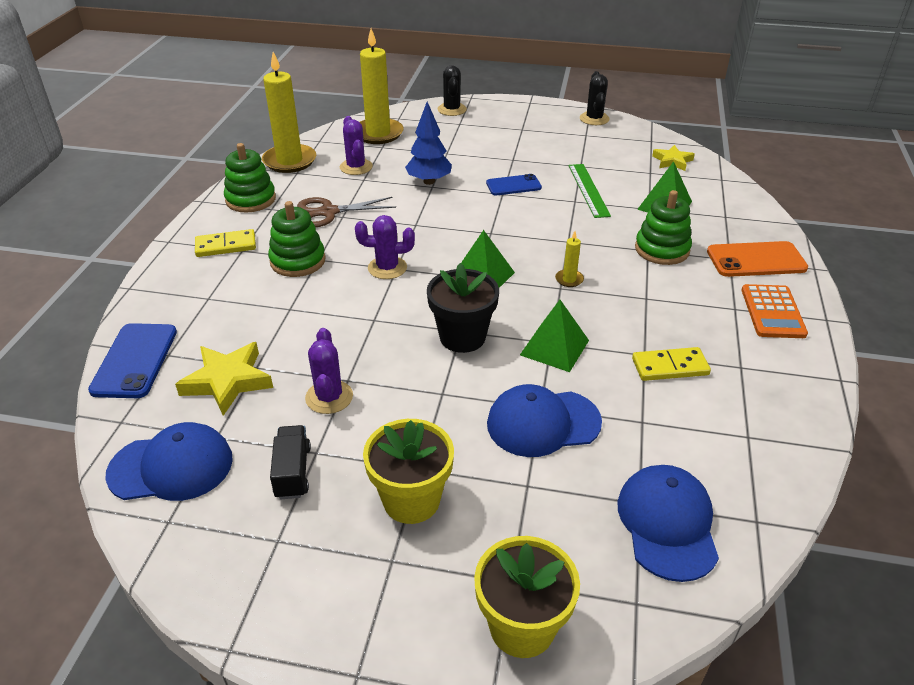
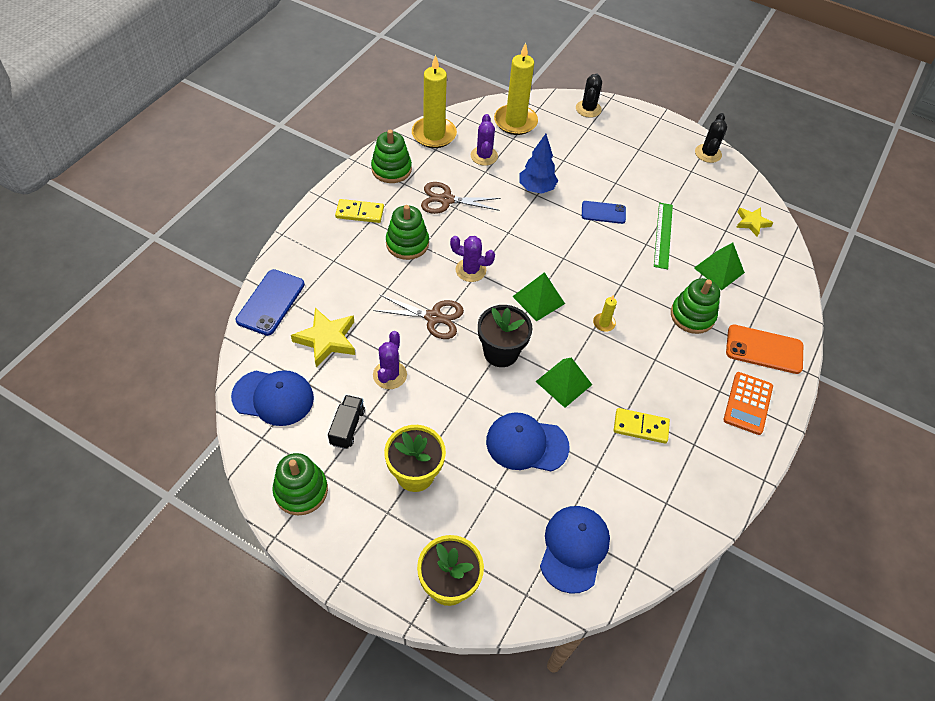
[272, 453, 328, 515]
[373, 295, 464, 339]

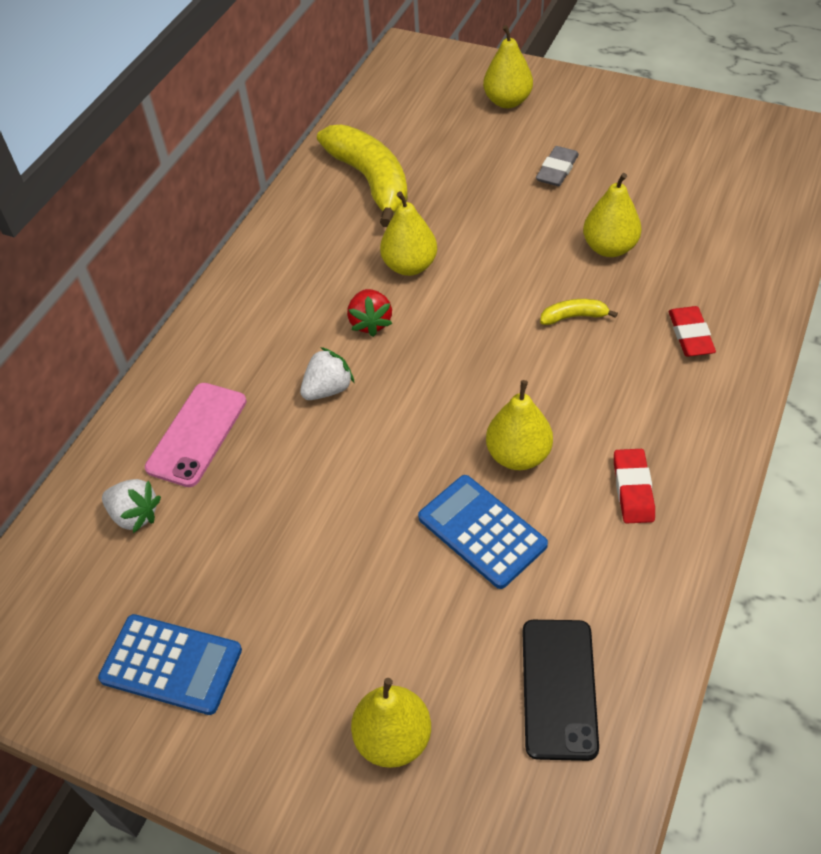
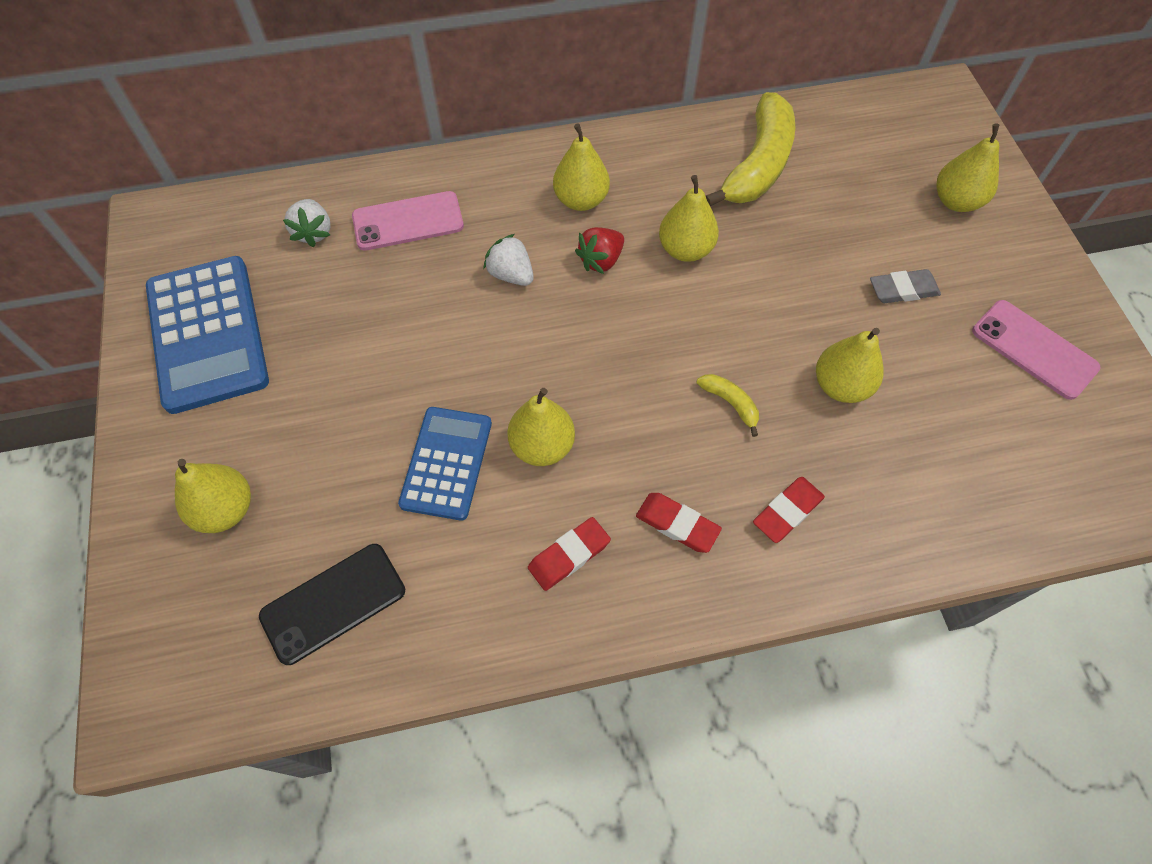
[553, 123, 610, 211]
[636, 493, 722, 553]
[972, 300, 1101, 400]
[483, 234, 534, 286]
[146, 256, 269, 414]

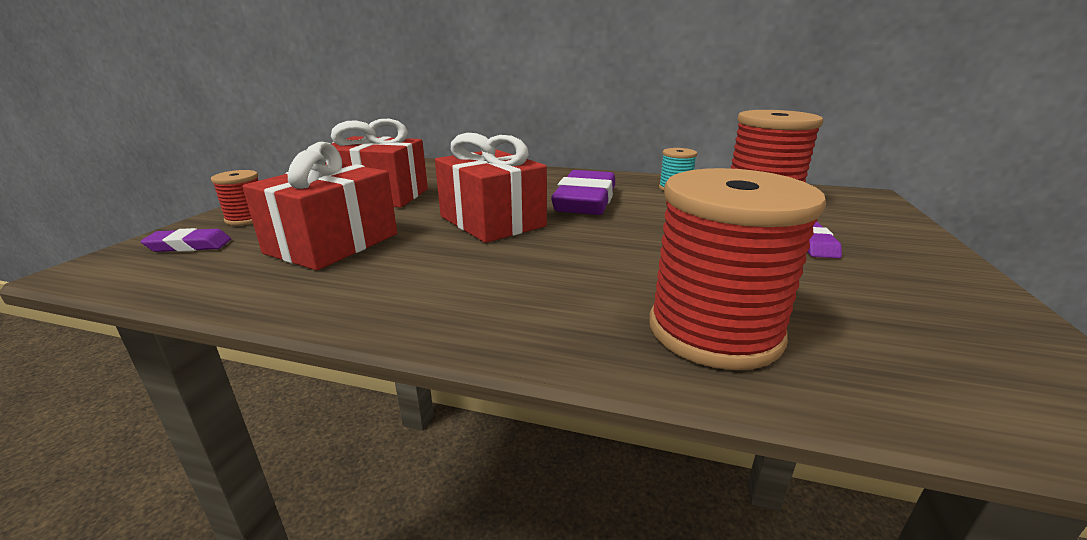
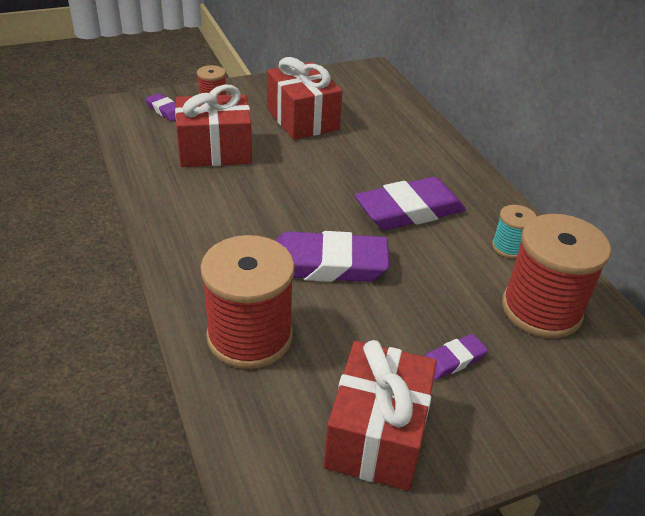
[275, 231, 389, 282]
[324, 340, 437, 491]

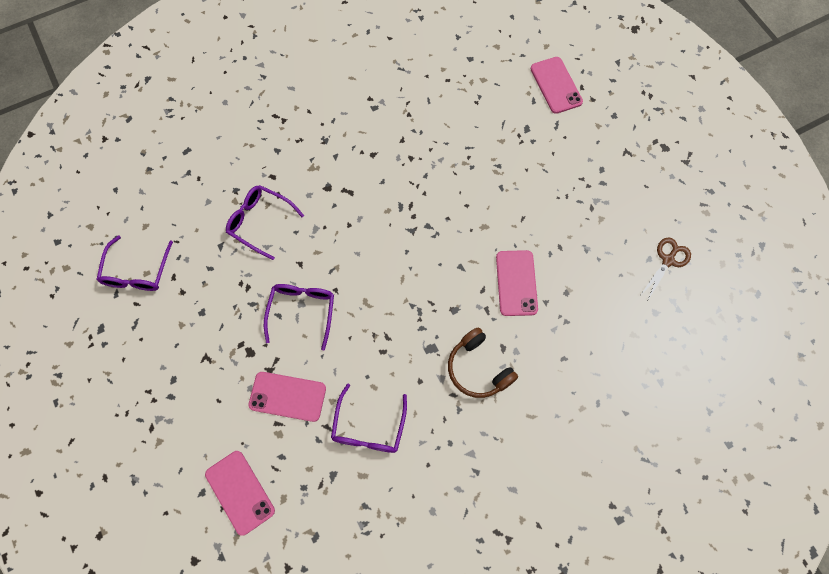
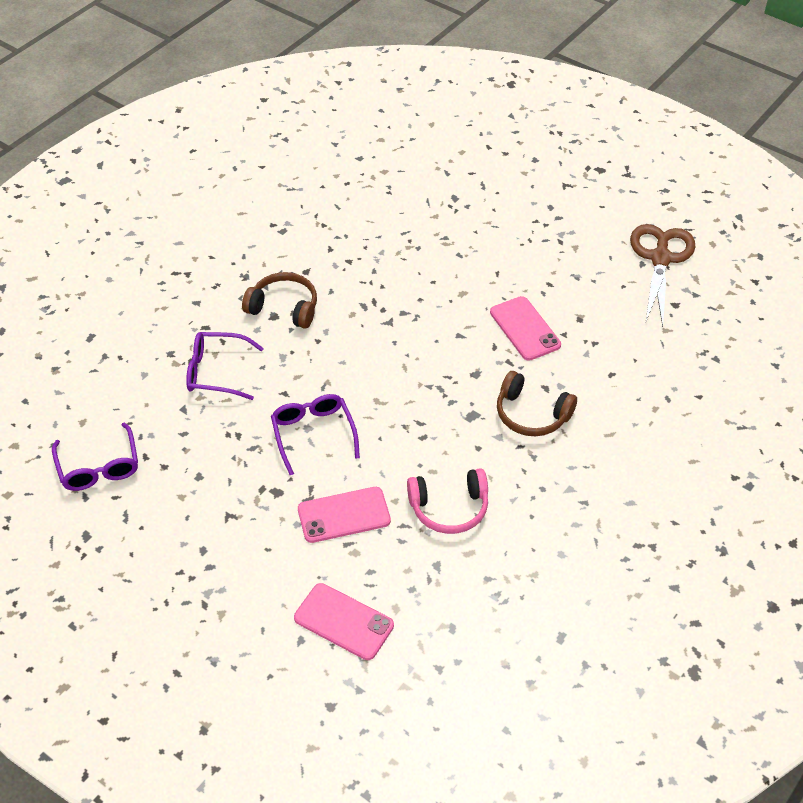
[531, 57, 583, 114] (first image)
[242, 272, 317, 329]
[407, 468, 488, 534]
[630, 224, 696, 327]

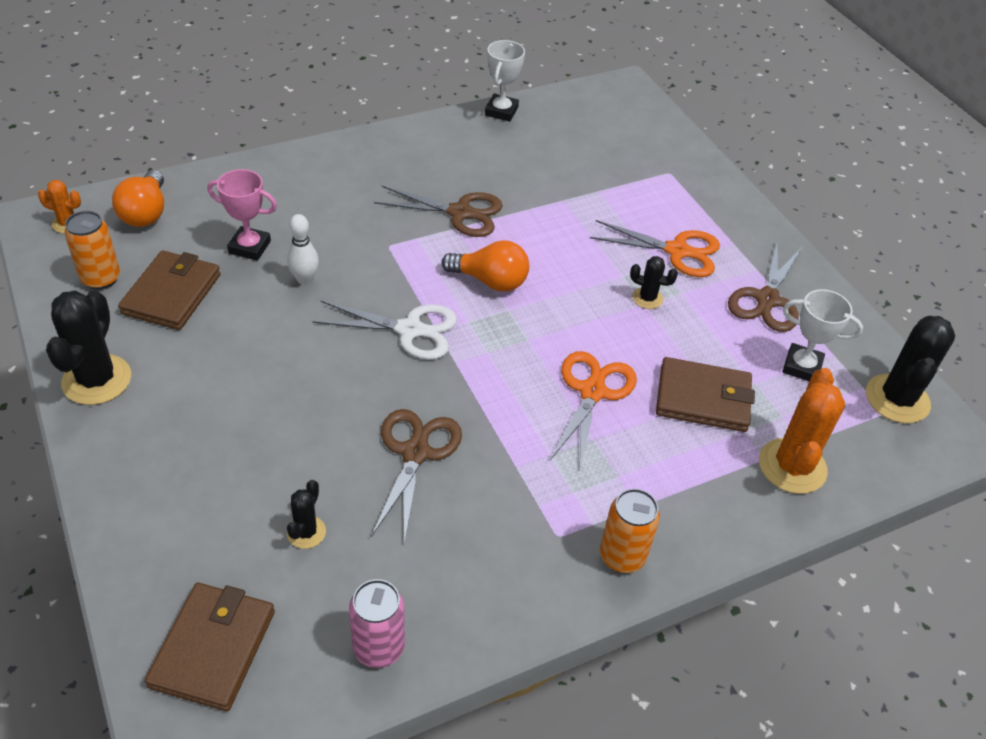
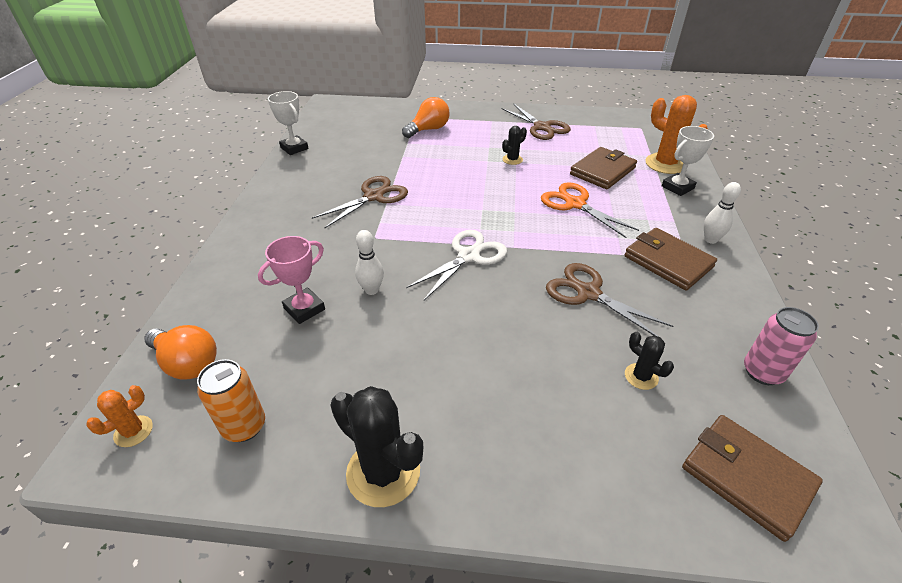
[590, 220, 720, 277] (first image)
[866, 316, 955, 423] (first image)
[625, 228, 717, 291]
[402, 97, 449, 138]
[662, 126, 714, 196]
[704, 182, 741, 244]

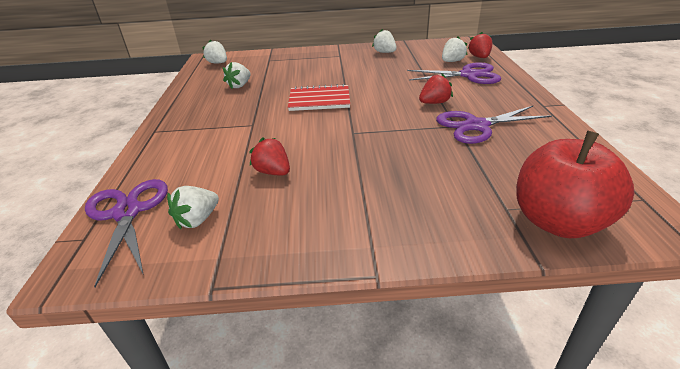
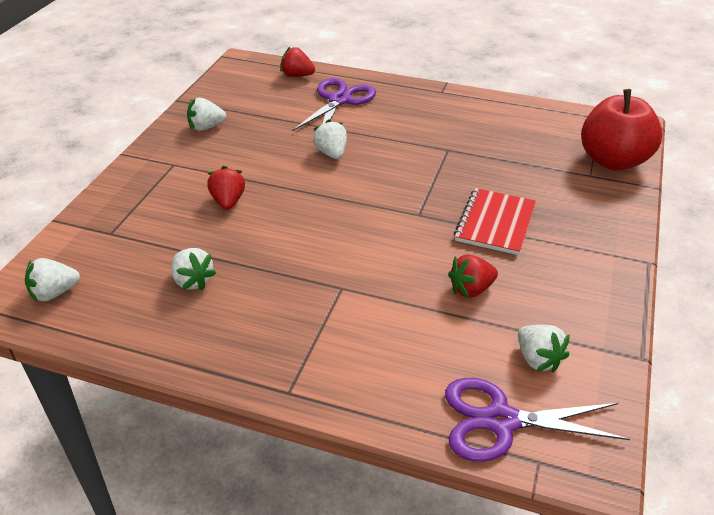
[436, 106, 552, 144] (first image)
[454, 188, 536, 255]
[207, 166, 245, 210]
[313, 120, 347, 159]

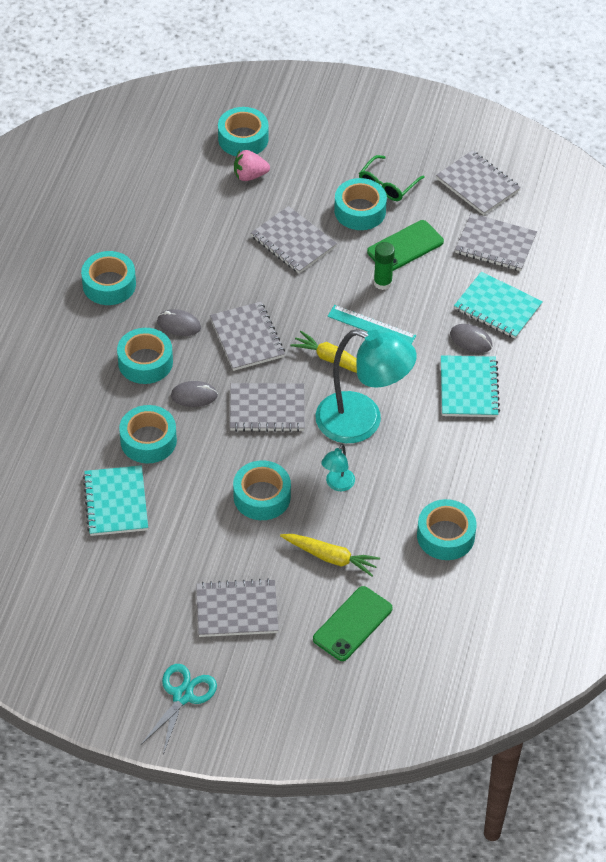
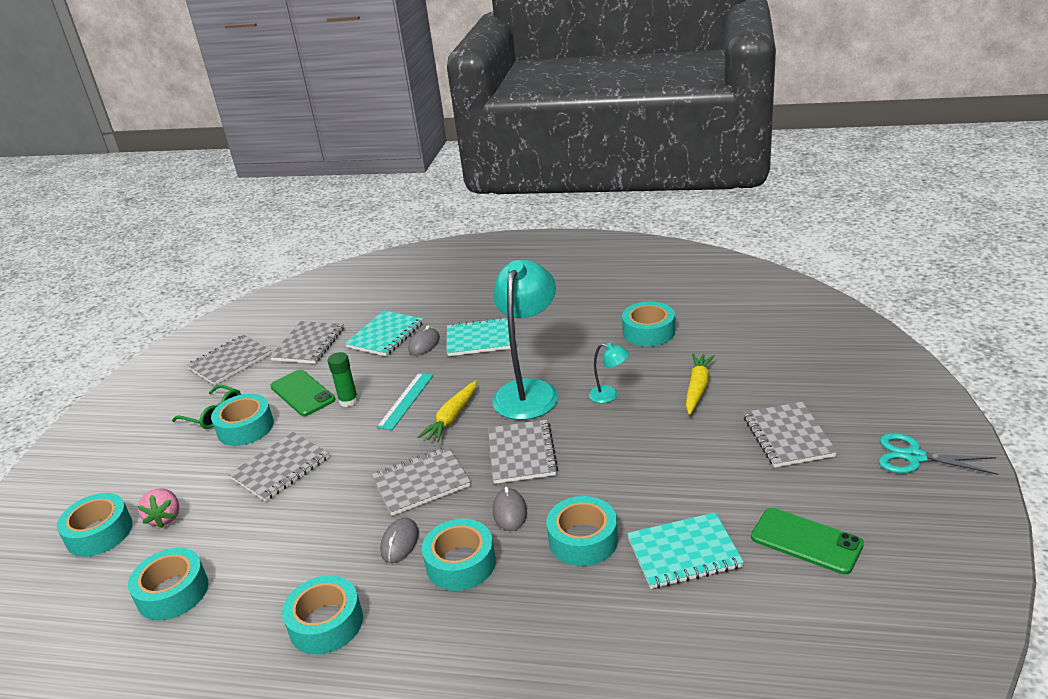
[128, 548, 208, 621]
[751, 508, 864, 574]

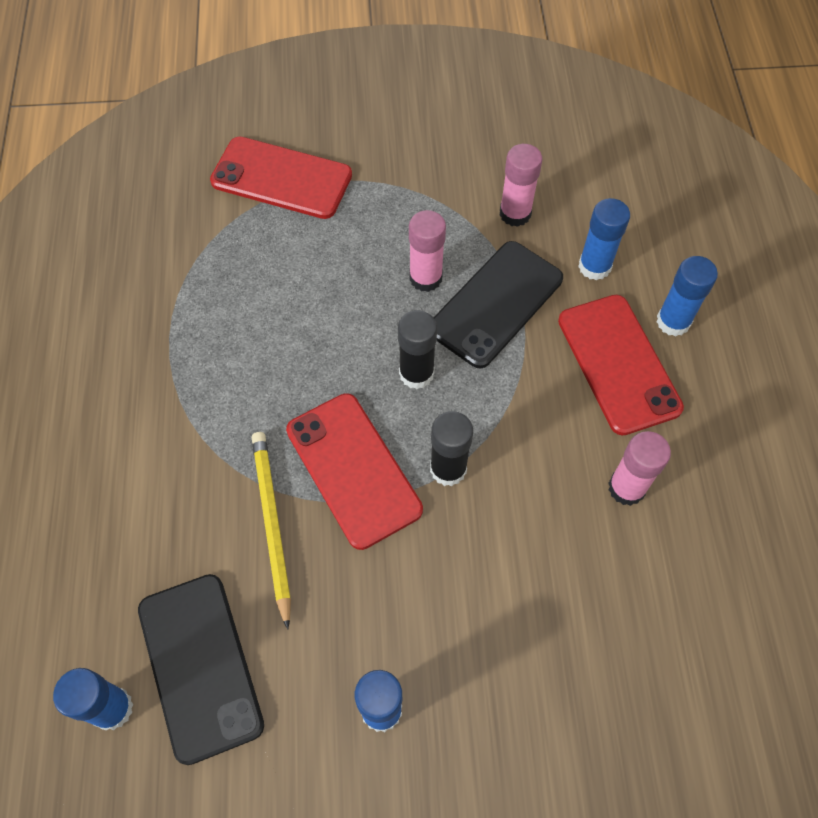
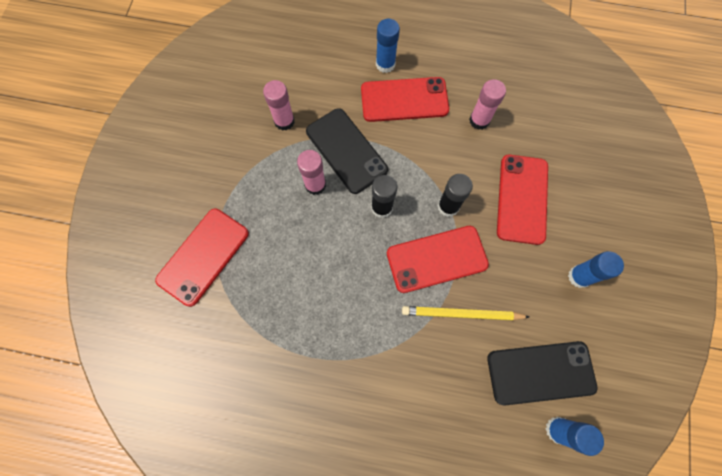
[578, 198, 630, 280] (first image)
[497, 155, 548, 245]

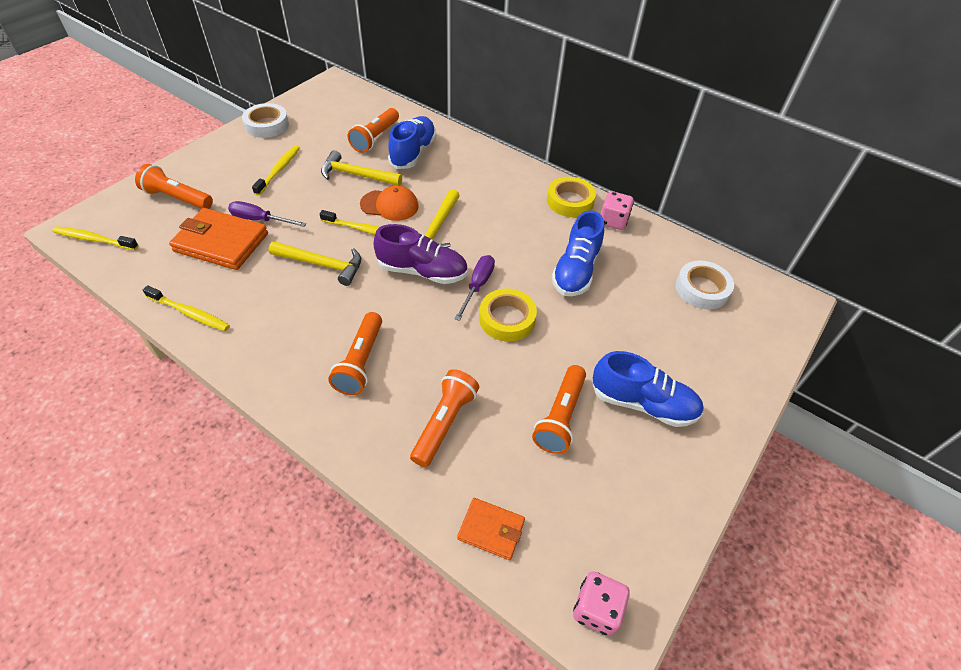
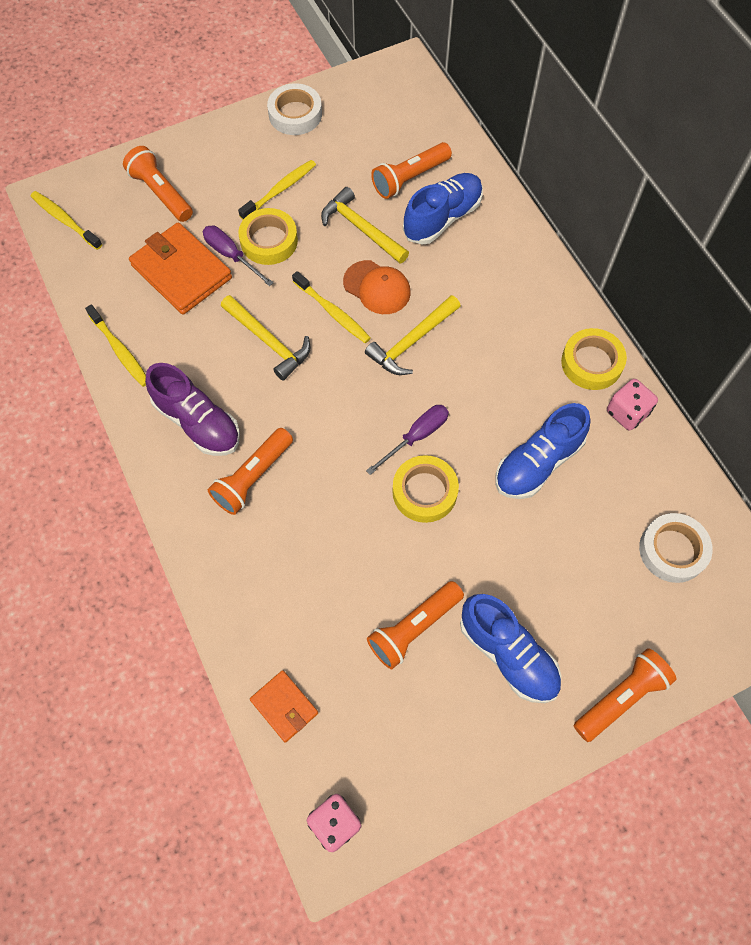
[238, 208, 298, 265]
[145, 363, 240, 456]
[574, 648, 676, 742]

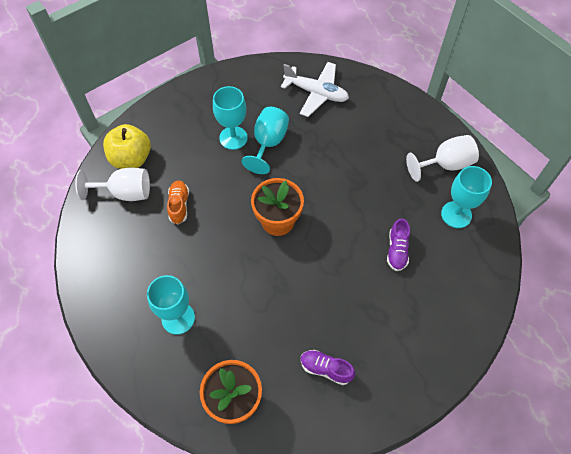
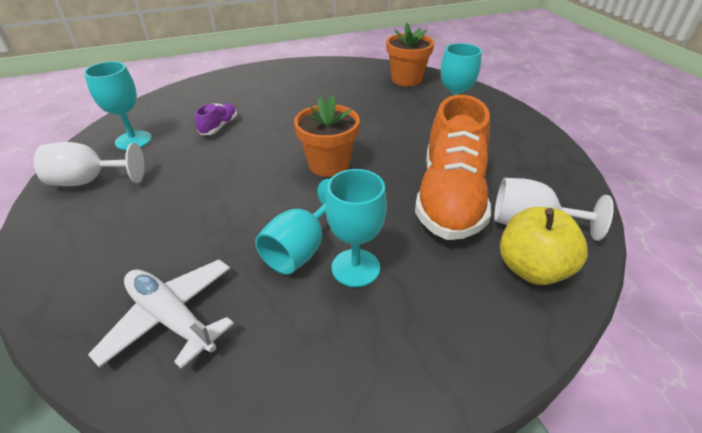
[301, 350, 355, 385] (first image)
[415, 95, 491, 240]

